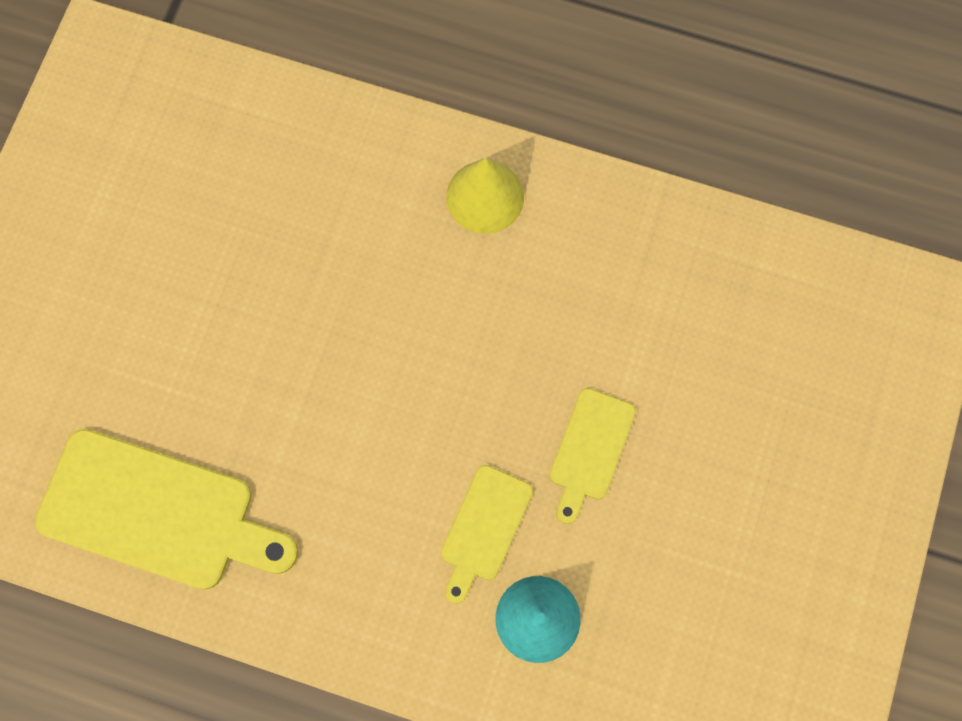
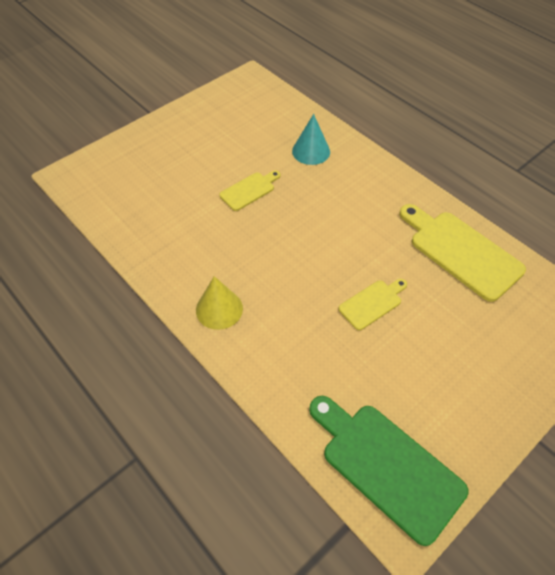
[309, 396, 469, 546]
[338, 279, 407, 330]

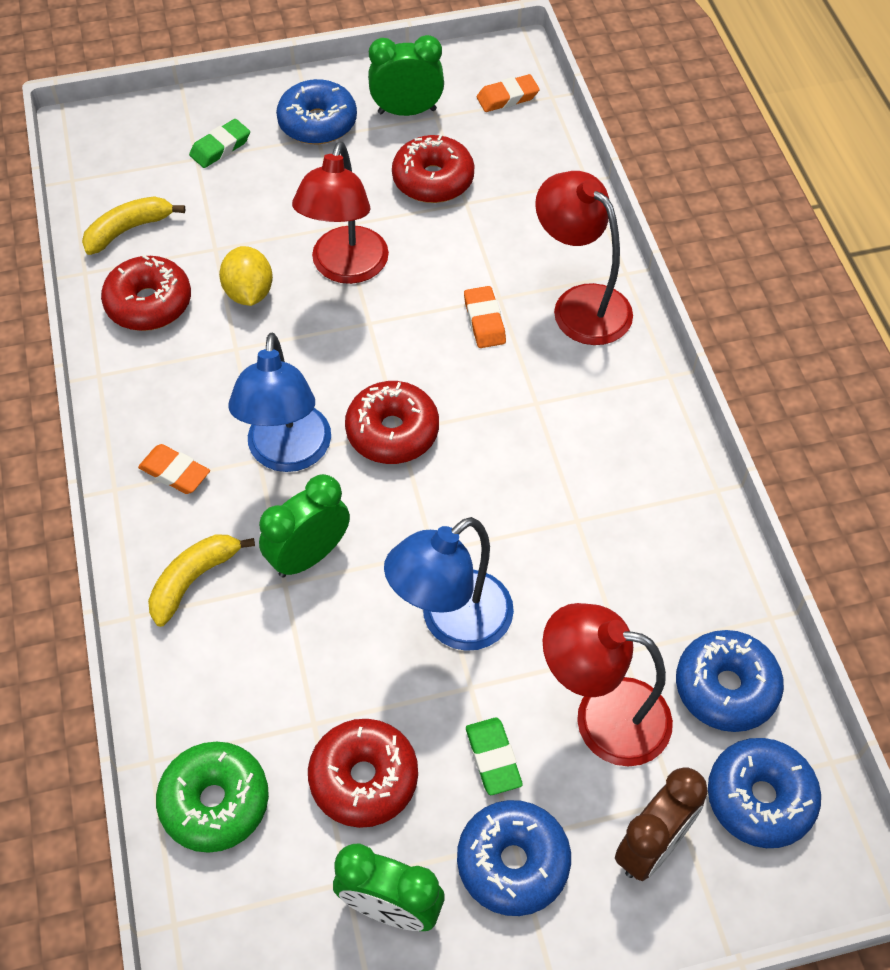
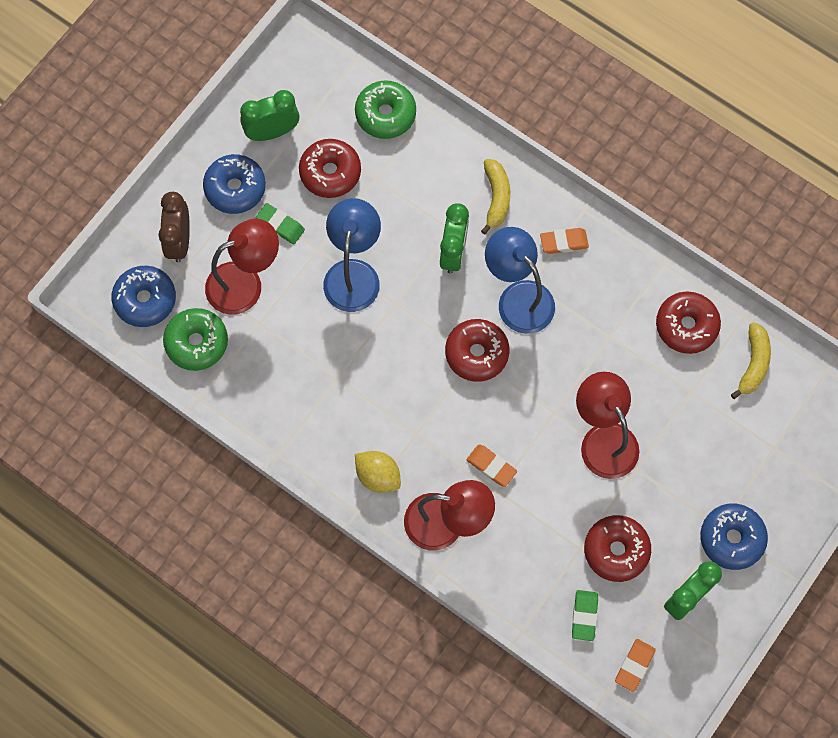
[572, 590, 598, 641]
[355, 451, 401, 493]
[163, 308, 228, 371]

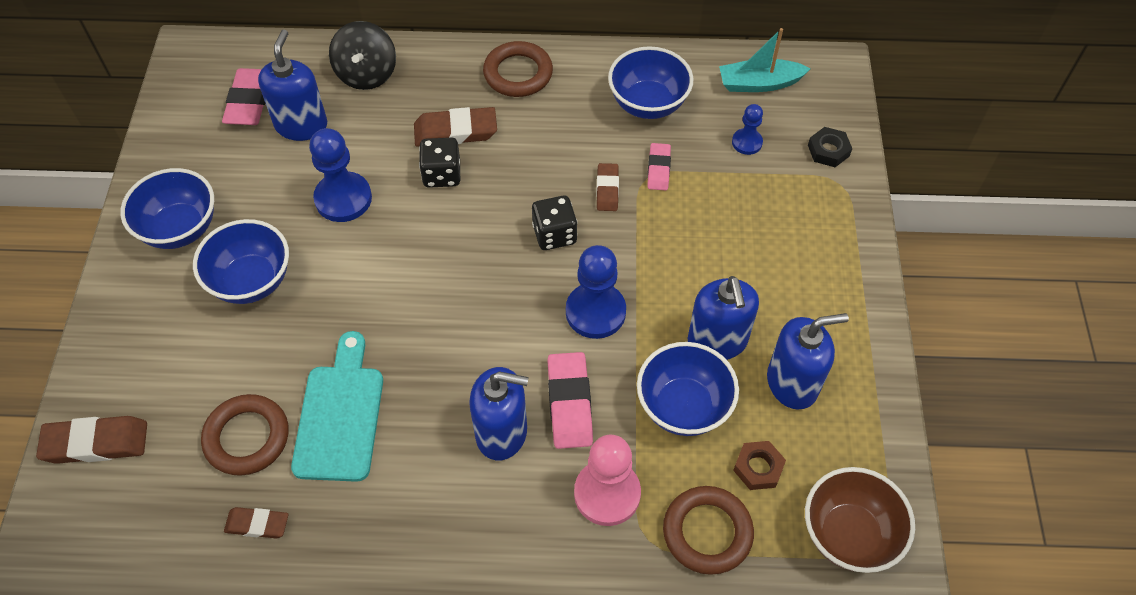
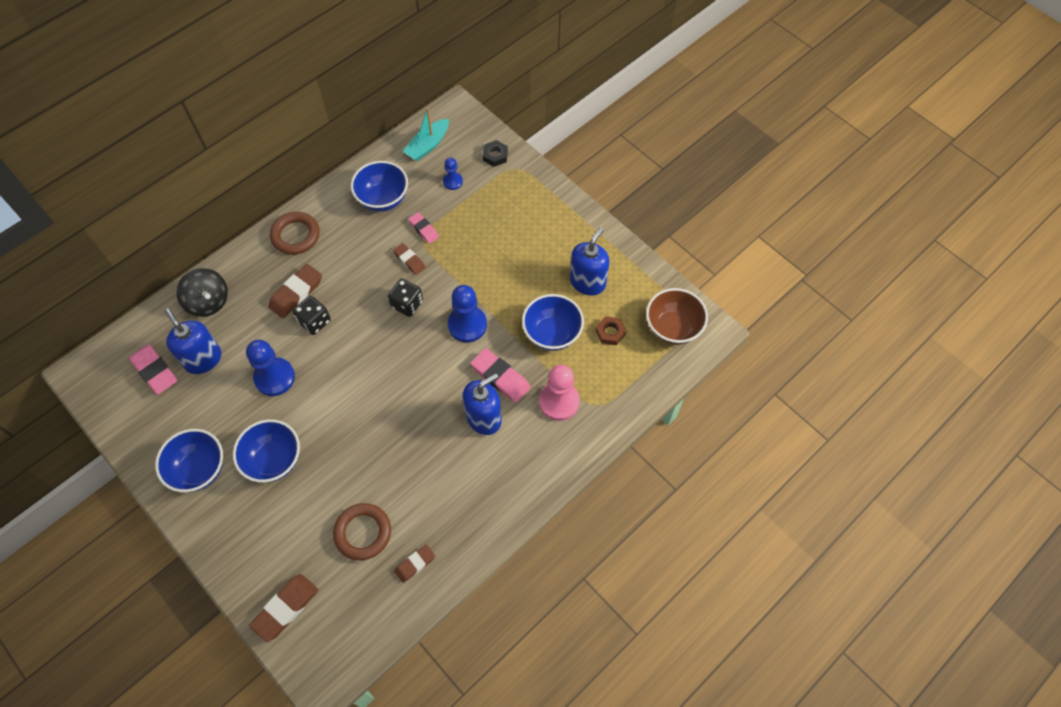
[291, 331, 383, 482] (first image)
[663, 486, 754, 575] (first image)
[688, 276, 759, 360] (first image)

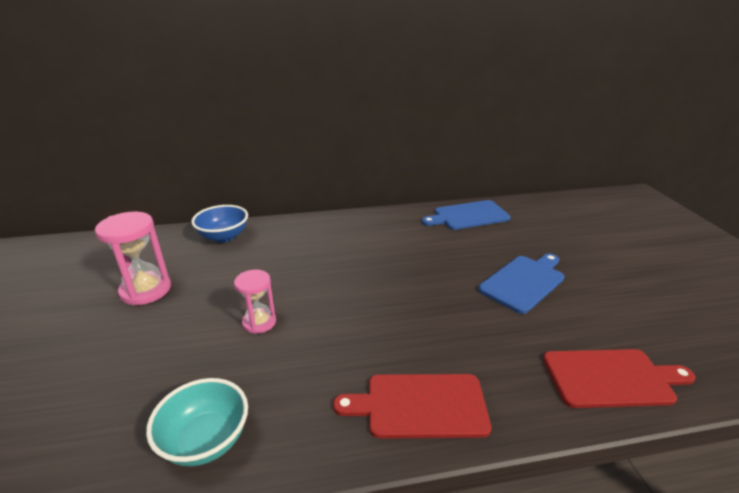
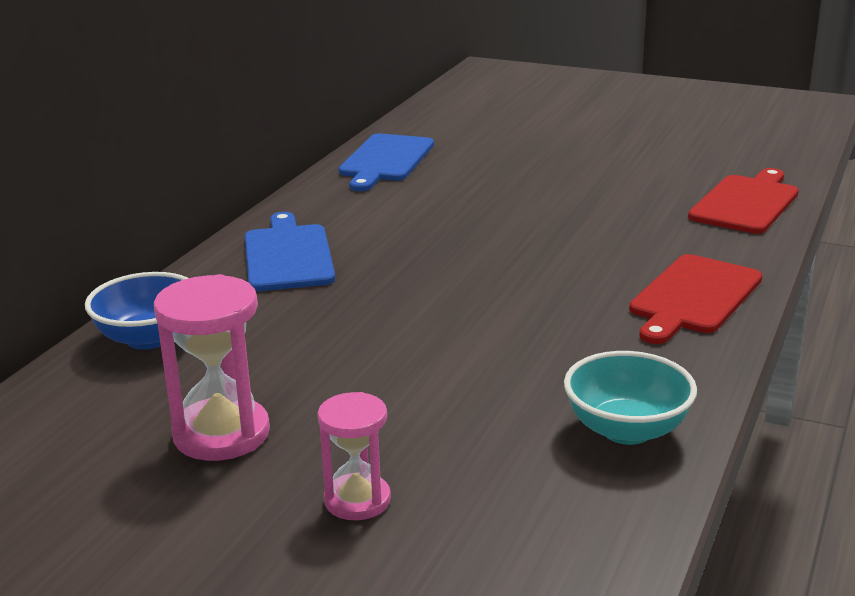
[317, 392, 391, 520]
[245, 212, 335, 291]

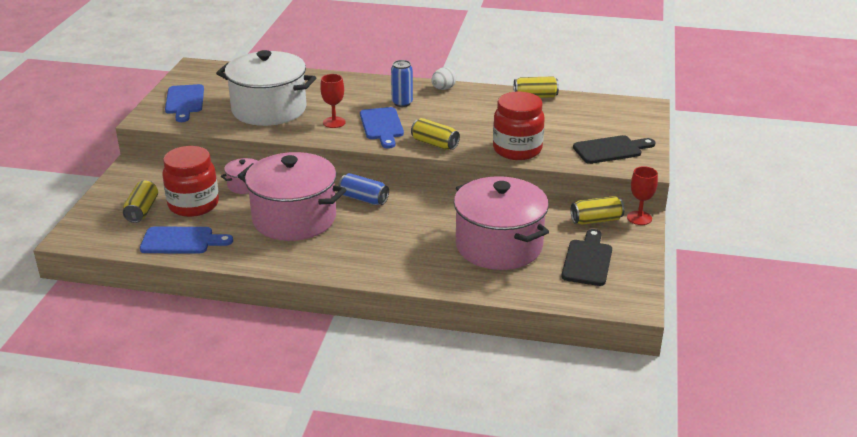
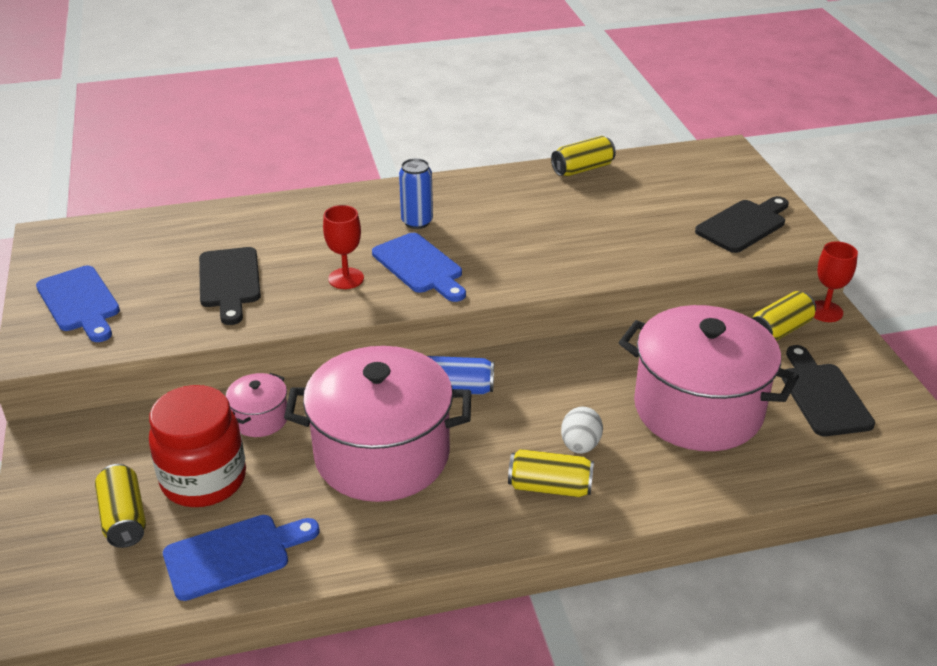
[493, 92, 545, 160] (first image)
[508, 449, 594, 497]
[561, 407, 603, 454]
[199, 247, 261, 325]

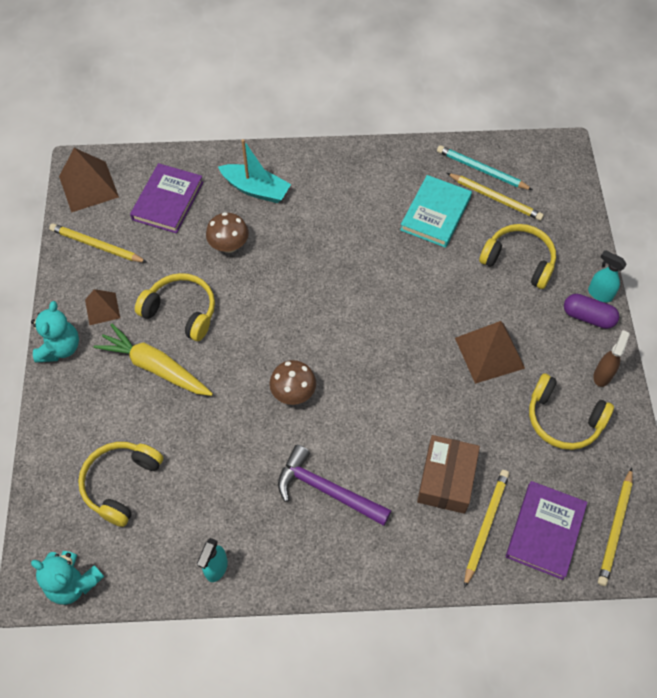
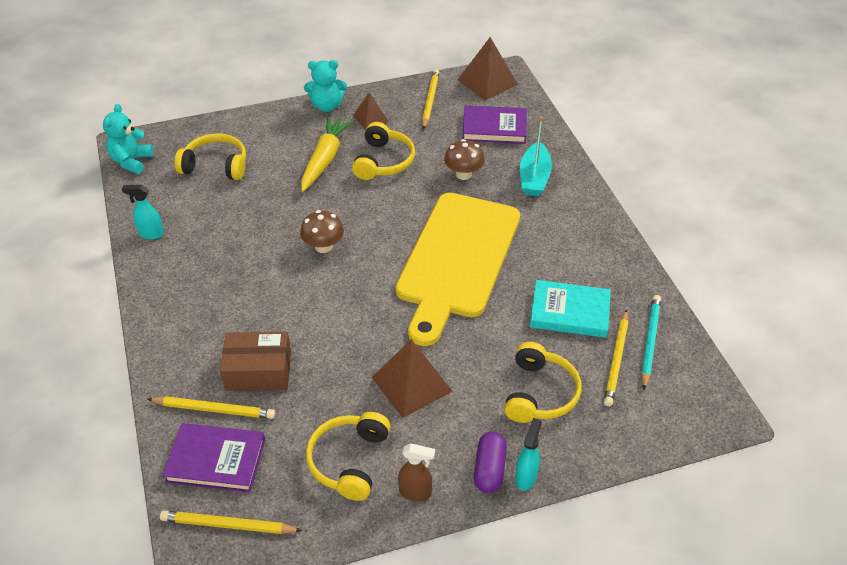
[278, 445, 392, 526] (first image)
[395, 193, 520, 346]

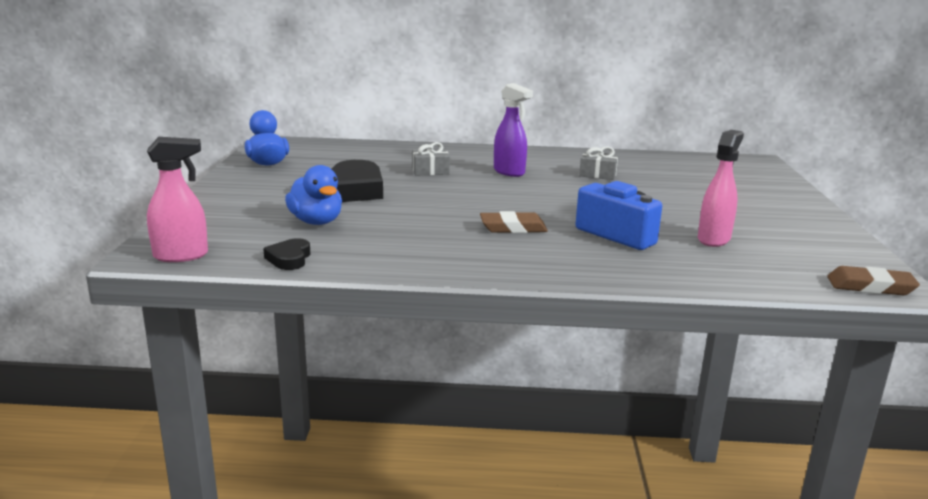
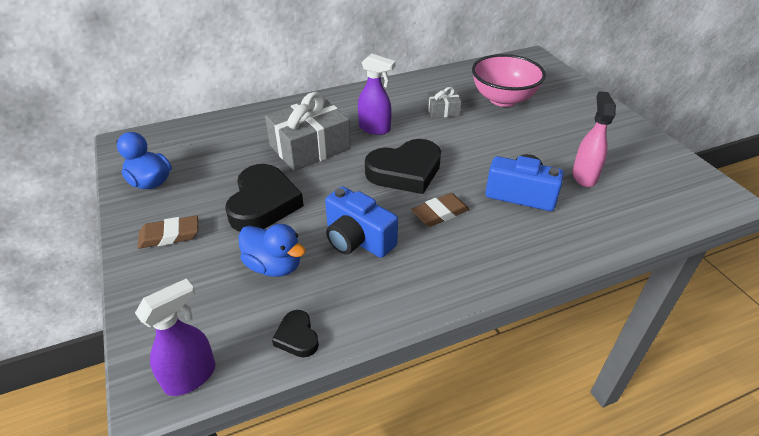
[325, 186, 398, 258]
[365, 139, 441, 194]
[472, 54, 546, 107]
[138, 215, 198, 249]
[135, 279, 215, 396]
[265, 92, 351, 171]

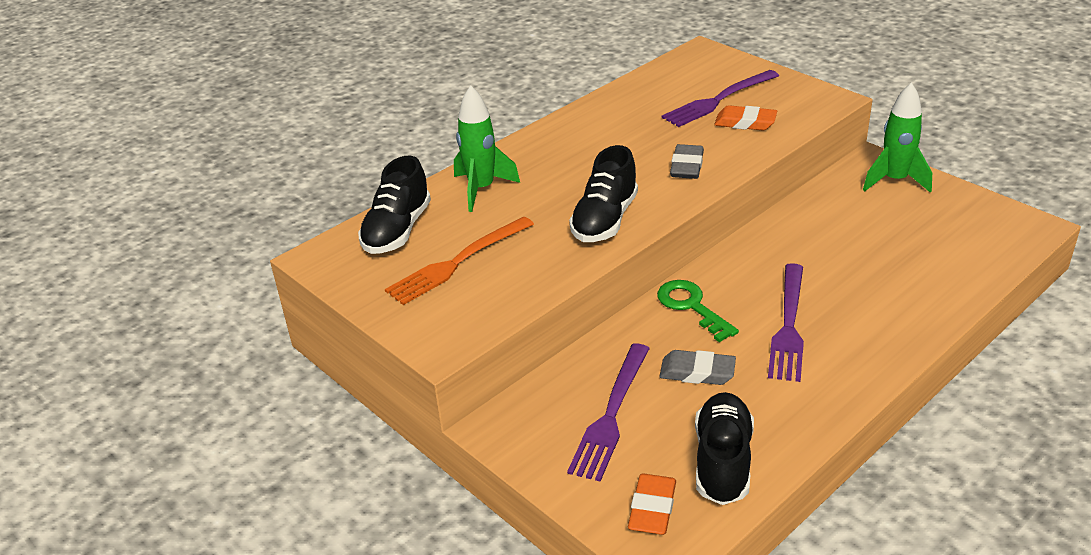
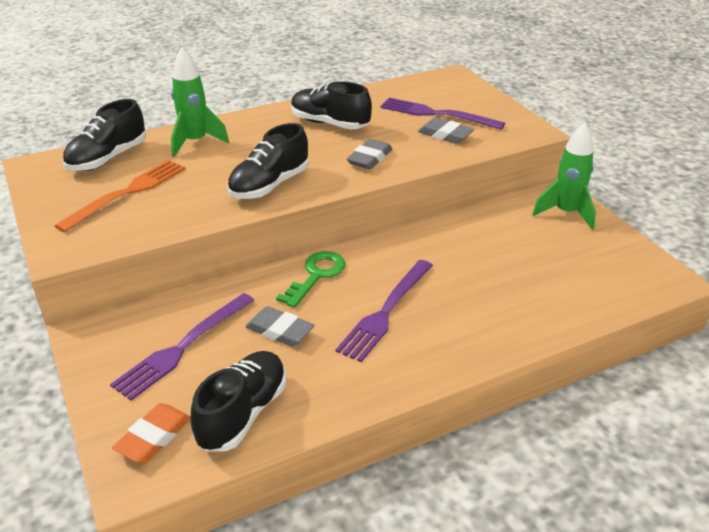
[291, 81, 372, 129]
[418, 118, 474, 144]
[55, 160, 186, 232]
[276, 251, 346, 308]
[380, 98, 505, 130]

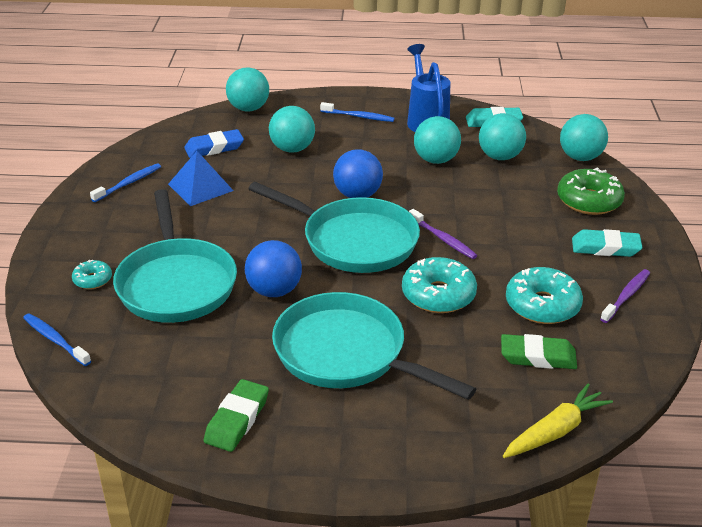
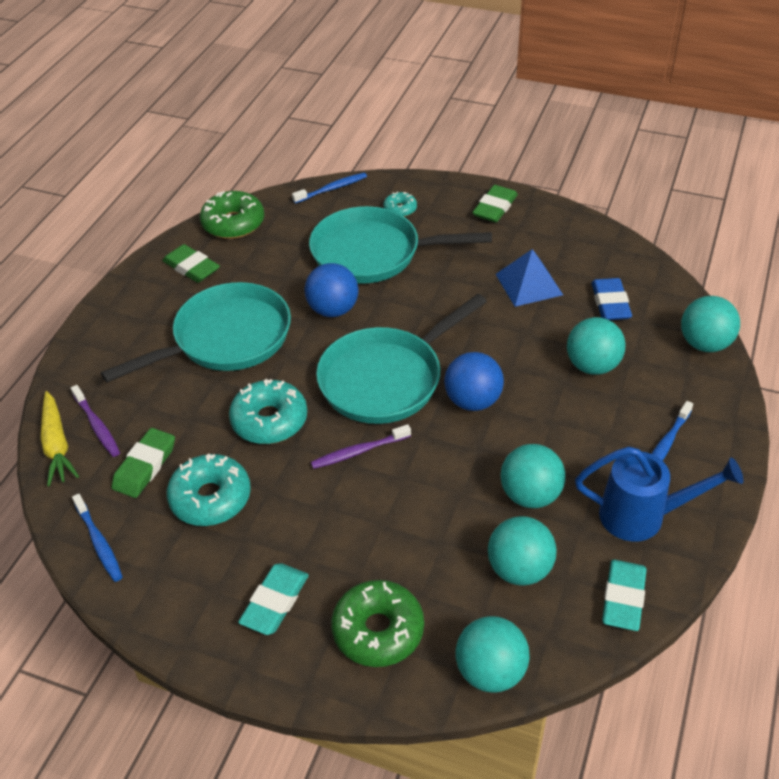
[200, 191, 264, 239]
[472, 185, 518, 222]
[72, 494, 123, 582]
[71, 385, 120, 457]

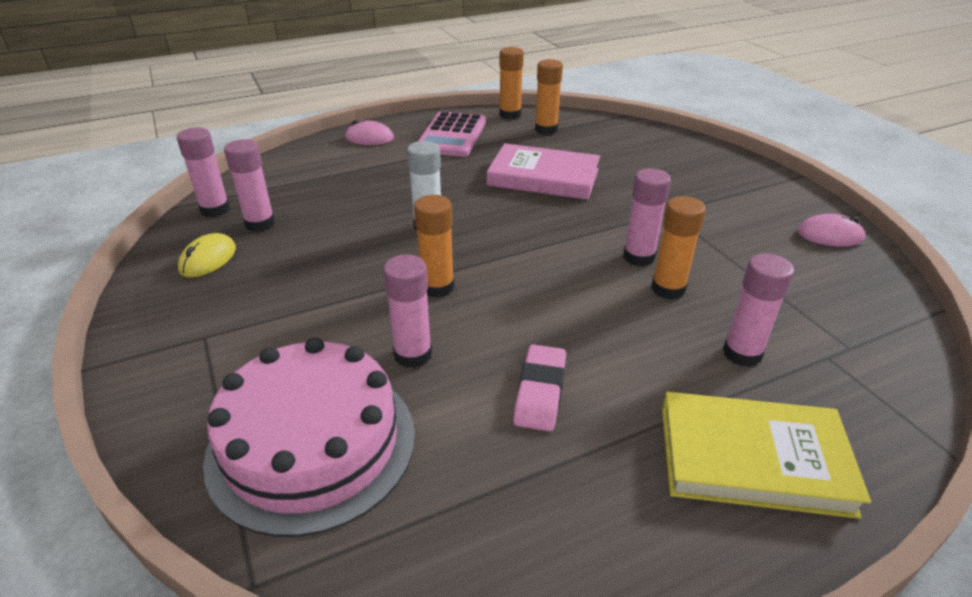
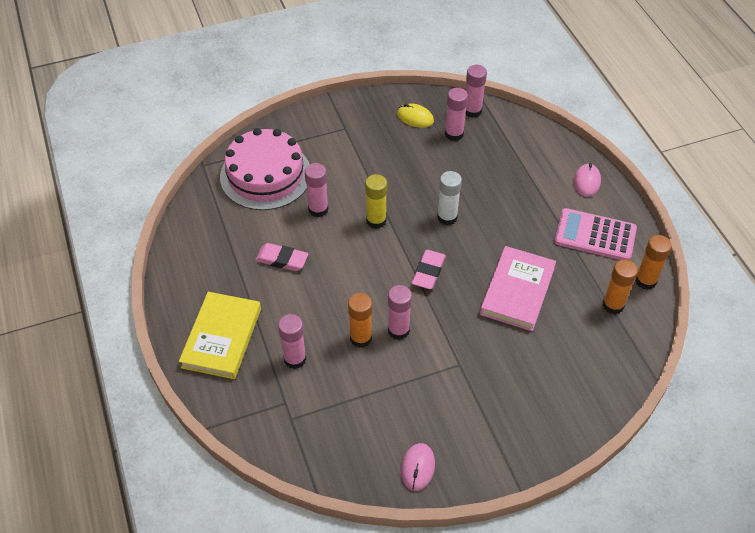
[412, 250, 446, 289]
[365, 174, 387, 229]

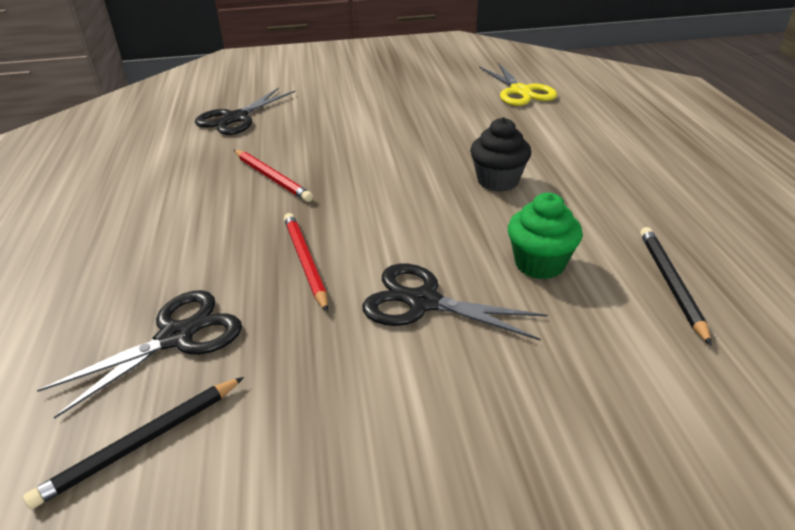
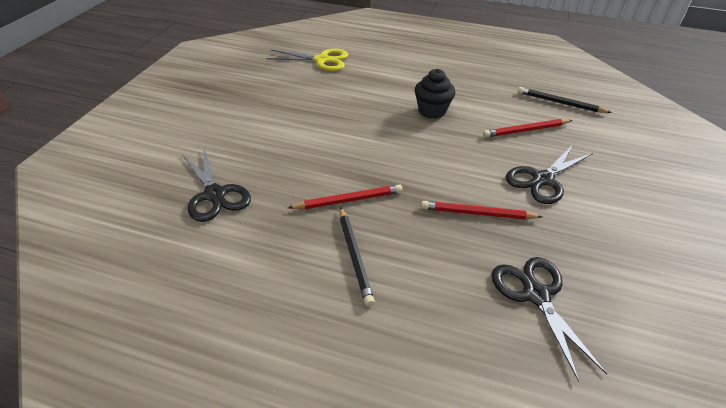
[340, 207, 375, 306]
[483, 119, 572, 138]

